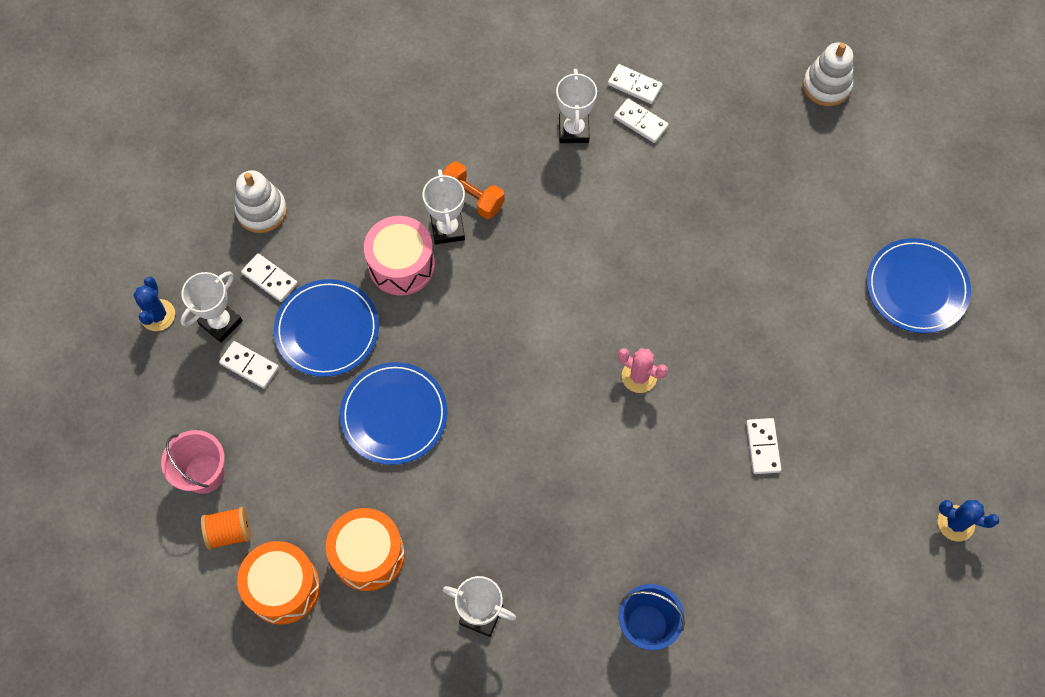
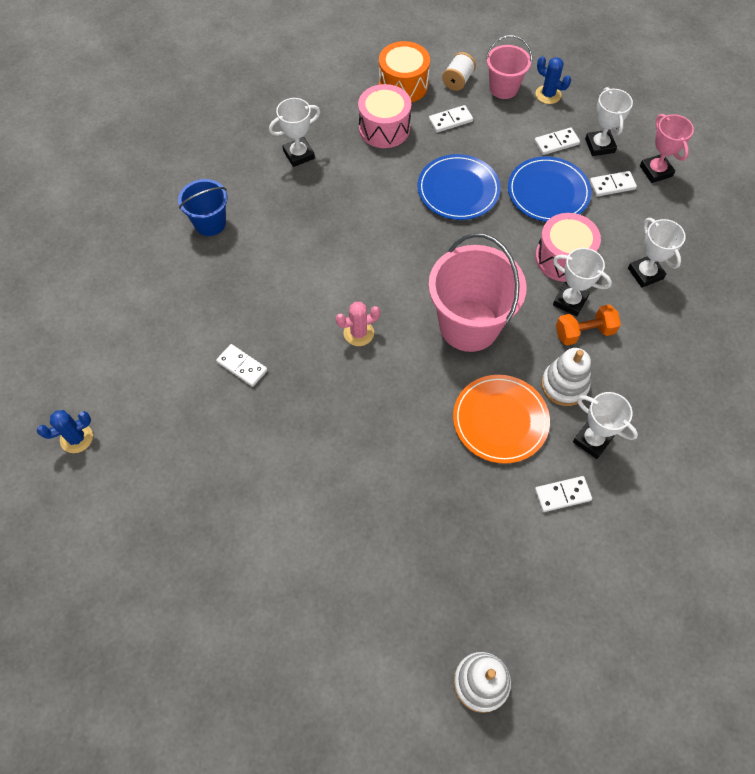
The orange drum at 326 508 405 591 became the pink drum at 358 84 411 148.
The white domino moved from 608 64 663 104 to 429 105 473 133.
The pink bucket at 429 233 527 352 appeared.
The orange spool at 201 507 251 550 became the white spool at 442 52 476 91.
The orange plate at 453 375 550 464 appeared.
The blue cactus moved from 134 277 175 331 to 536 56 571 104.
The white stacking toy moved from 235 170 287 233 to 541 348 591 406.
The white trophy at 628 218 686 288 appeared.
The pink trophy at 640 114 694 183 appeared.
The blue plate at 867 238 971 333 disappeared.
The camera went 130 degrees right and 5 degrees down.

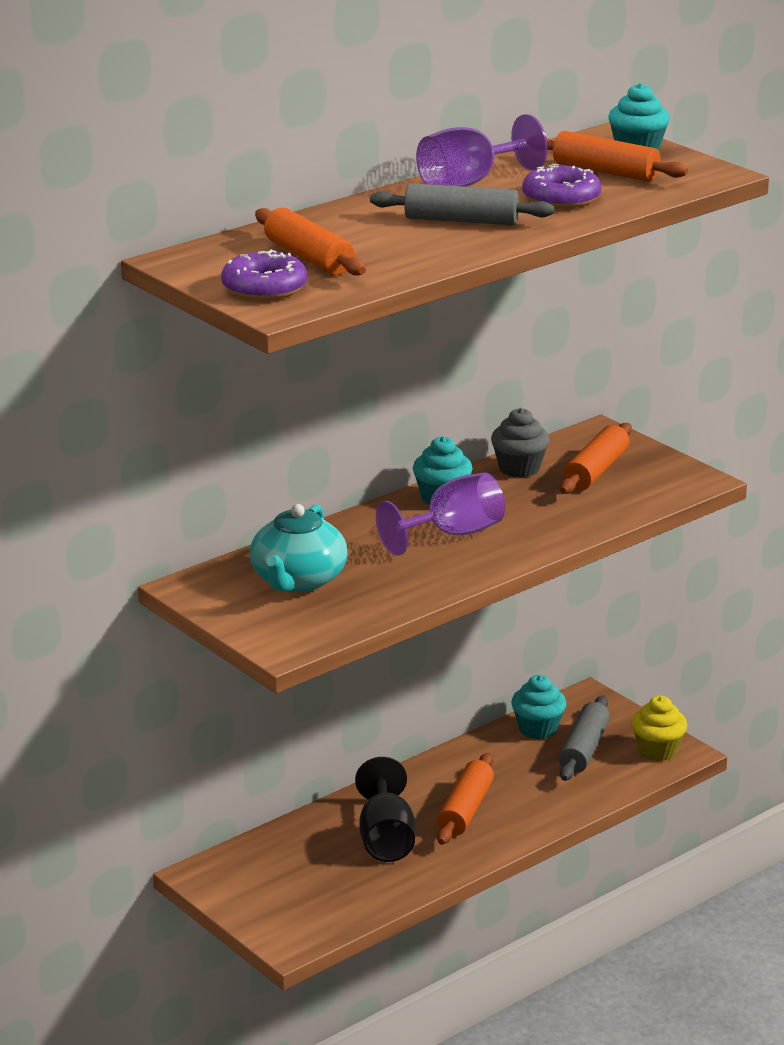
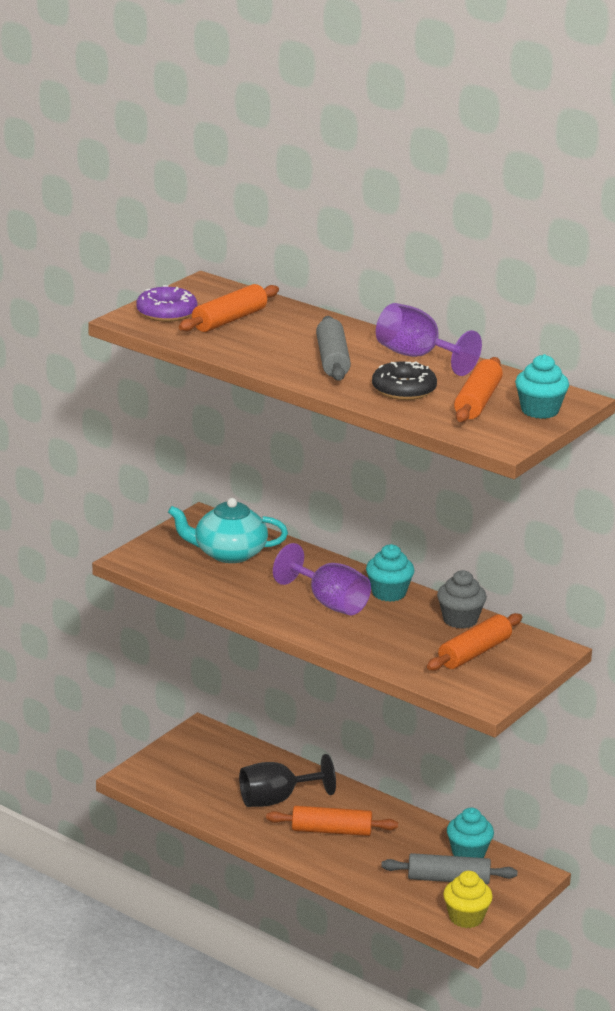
The purple donut at 522 164 601 209 became the black donut at 372 361 437 400.
The orange rolling pin at 560 423 632 494 turned 60 degrees counterclockwise.
The camera went 75 degrees right and 0 degrees up.

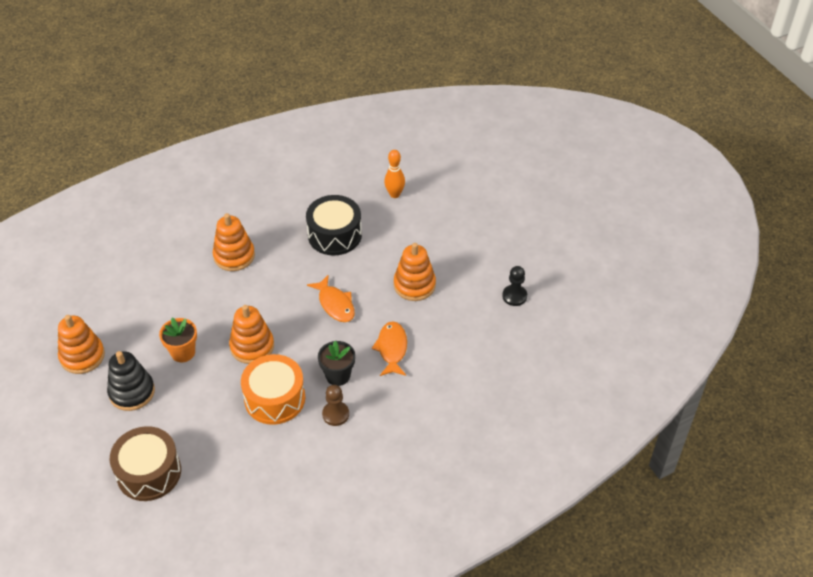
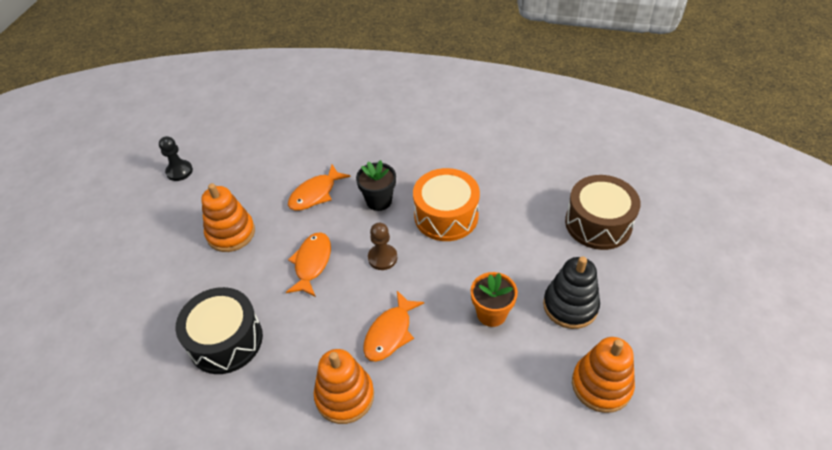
The orange fish at 363 291 424 362 appeared.
The brown pawn moved from 322 385 349 426 to 368 223 397 270.
The orange stacking toy at 229 305 274 364 disappeared.
The orange bowling pin at 384 150 405 198 disappeared.
The camera went 135 degrees left and 0 degrees up.

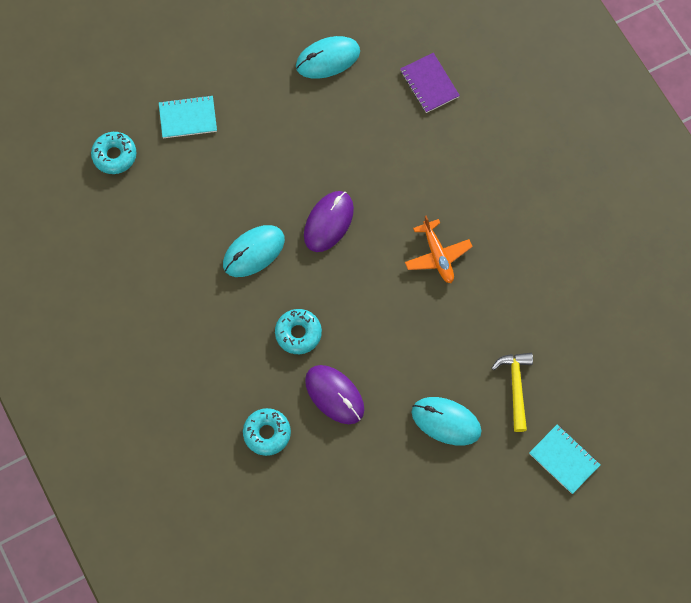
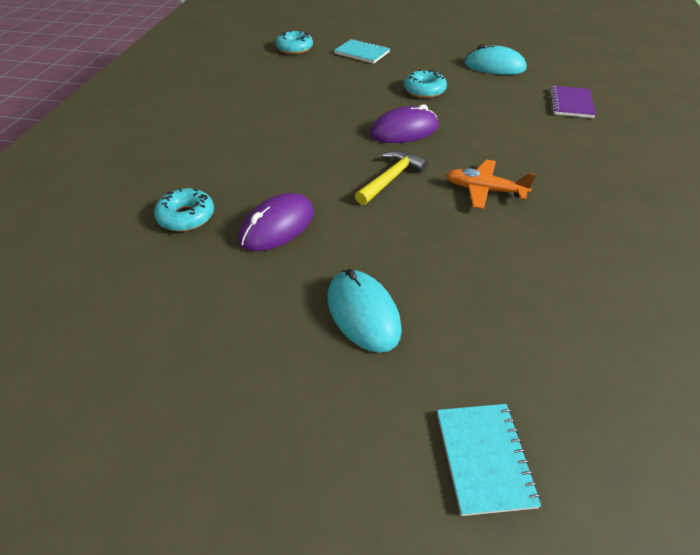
The purple mouse at 305 365 364 424 turned 45 degrees clockwise.
The yellow hammer moved from 492 353 533 432 to 355 151 428 205.
The turquoise donut moved from 275 309 322 354 to 404 70 447 98.
The orange plane at 405 215 473 283 turned 90 degrees clockwise.
The turquoise mouse at 223 225 285 277 disappeared.
The camera went 40 degrees right and 25 degrees down.

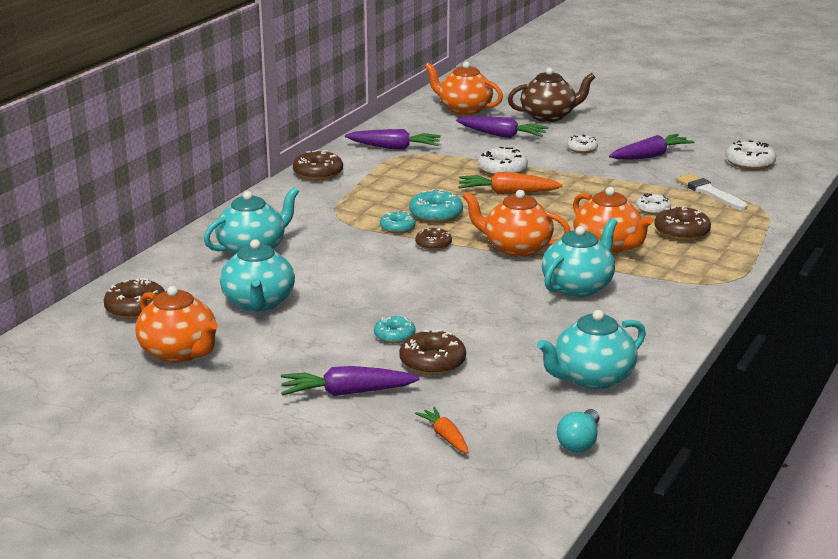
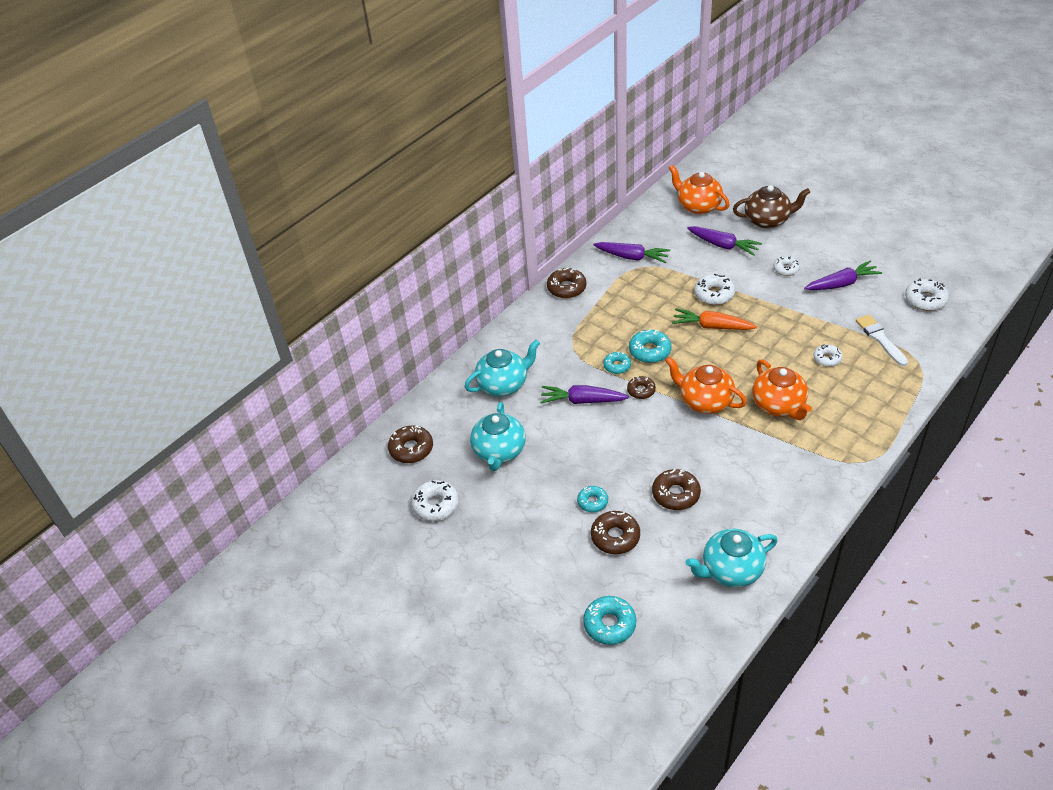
The orange teapot at 136 286 218 363 was replaced by the white donut at 411 480 459 521.
The purple carrot moved from 281 366 419 396 to 540 385 629 404.
The orange carrot at 415 407 469 454 was replaced by the turquoise donut at 583 596 636 645.
The brown donut moved from 654 206 711 241 to 652 469 701 510.
The turquoise teapot at 542 218 617 297 disappeared.
The turquoise light bulb at 557 409 600 452 disappeared.
The camera went 15 degrees right and 20 degrees up.

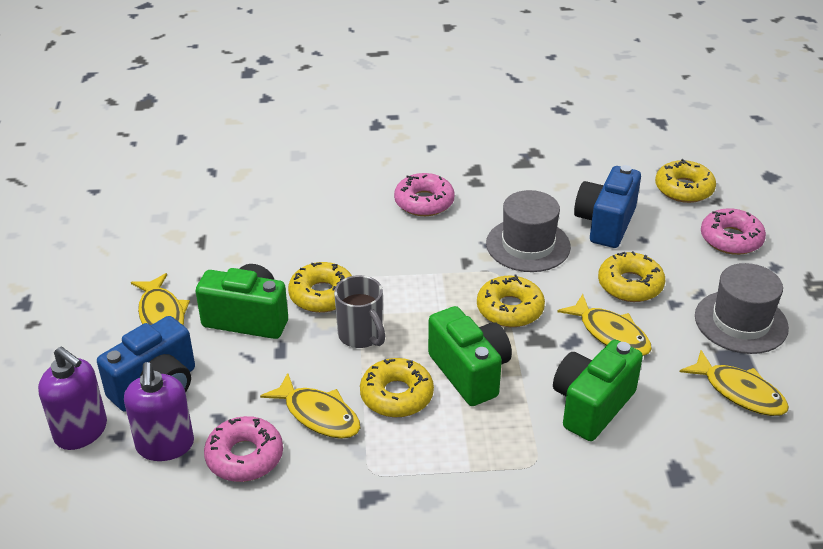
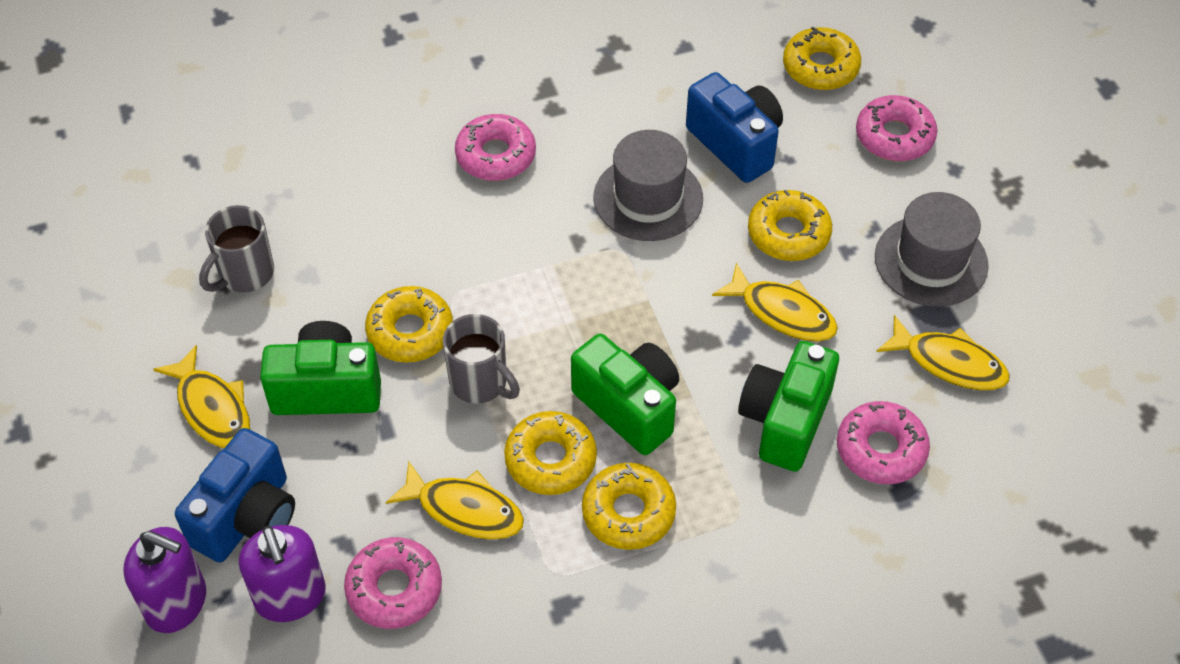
The grey mug at 199 205 274 292 appeared.
The yellow donut moved from 477 275 545 327 to 582 463 676 550.
The blue camera at 574 165 641 248 turned 135 degrees clockwise.
The pink donut at 837 401 930 484 appeared.
The camera went 15 degrees left and 15 degrees up.

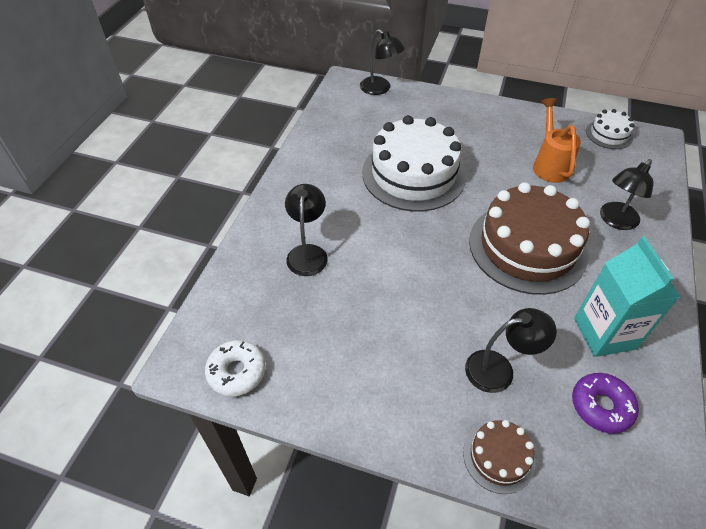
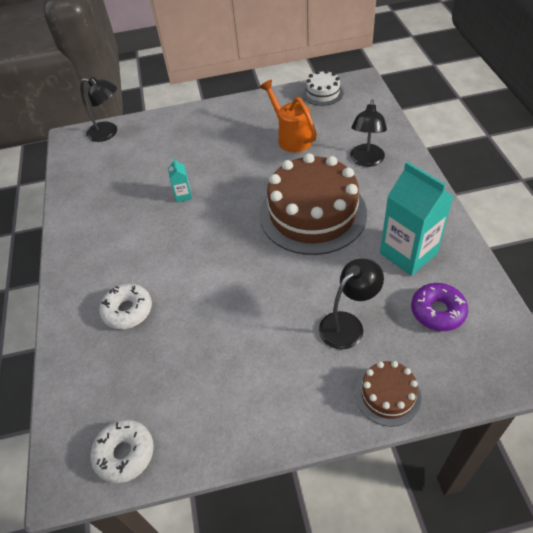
The black lamp at 285 184 328 276 was replaced by the white donut at 99 283 152 329.
The white cake at 362 115 466 212 was replaced by the turquoise carton at 168 158 192 202.
The camera went 25 degrees left and 0 degrees up.

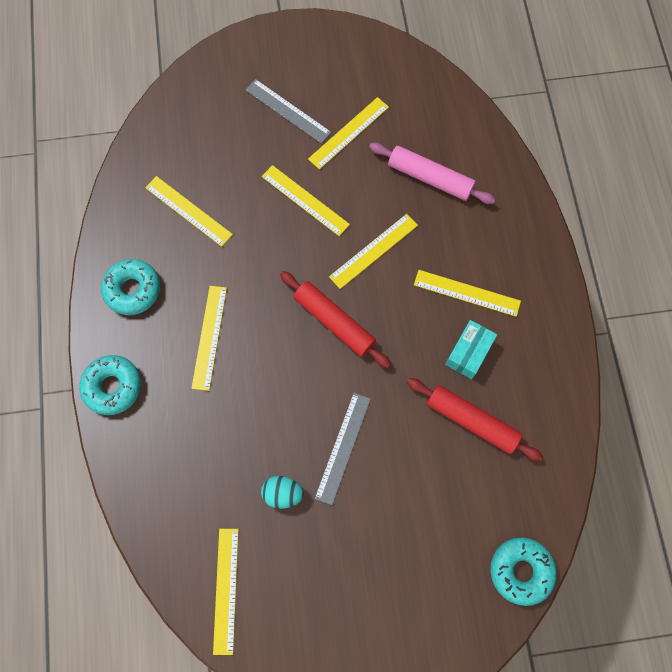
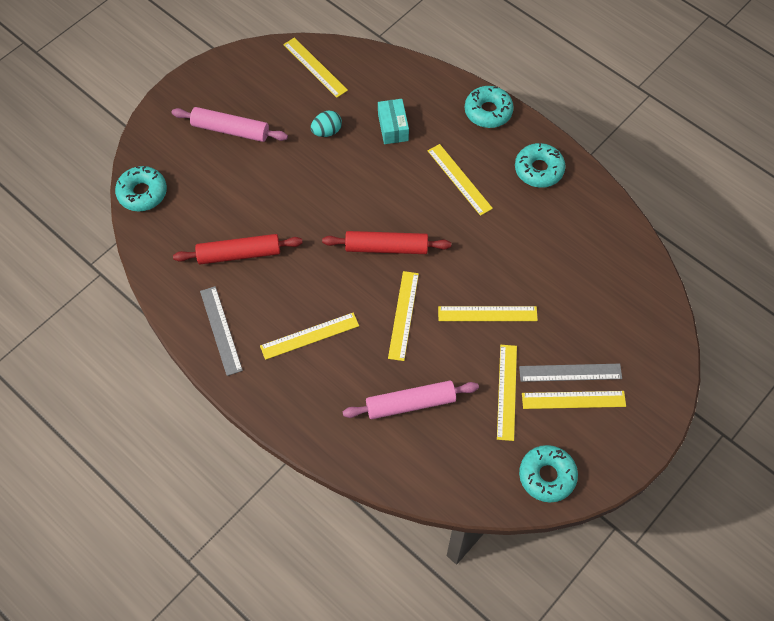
The pink rolling pin at 171 107 288 142 appeared.
The grey ruler moved from 315 393 371 505 to 200 286 243 376.
The turquoise box moved from 445 320 497 379 to 378 99 409 144.
The turquoise donut at 519 445 578 502 appeared.
The yellow ruler moved from 145 176 233 247 to 522 391 626 409.
The camera went 140 degrees right and 10 degrees down.

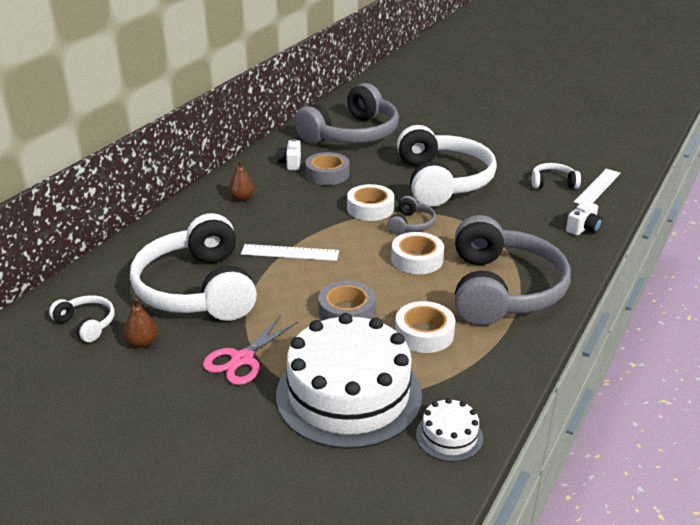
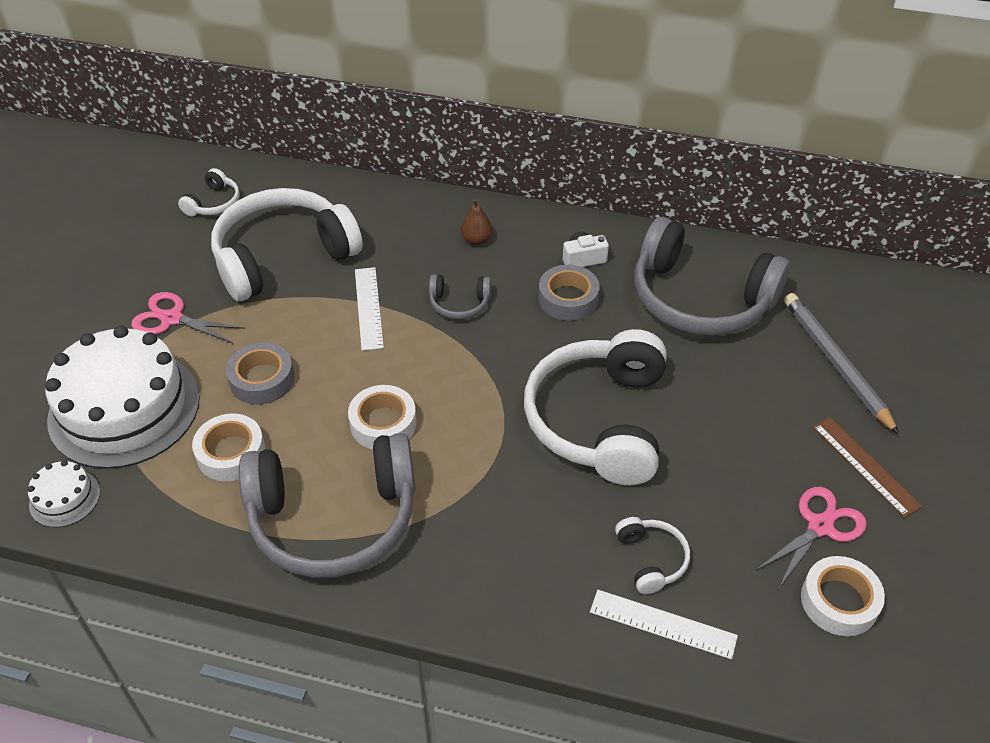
The grey headphones moved from 387 196 436 235 to 429 274 491 319.
The white headphones at 397 125 497 207 turned 120 degrees clockwise.
The pink scissors at 756 487 867 588 appeared.
The grey pencil at 784 293 899 435 appeared.
The white tape moved from 347 184 395 221 to 801 556 885 636.
The brown ruler at 813 417 923 518 appeared.
The brown pear at 123 298 158 348 disappeared.
The white camera at 566 201 602 236 disappeared.
The camera went 75 degrees right and 15 degrees up.

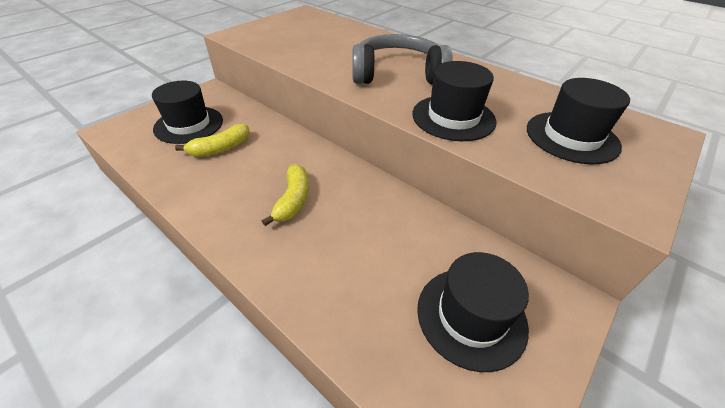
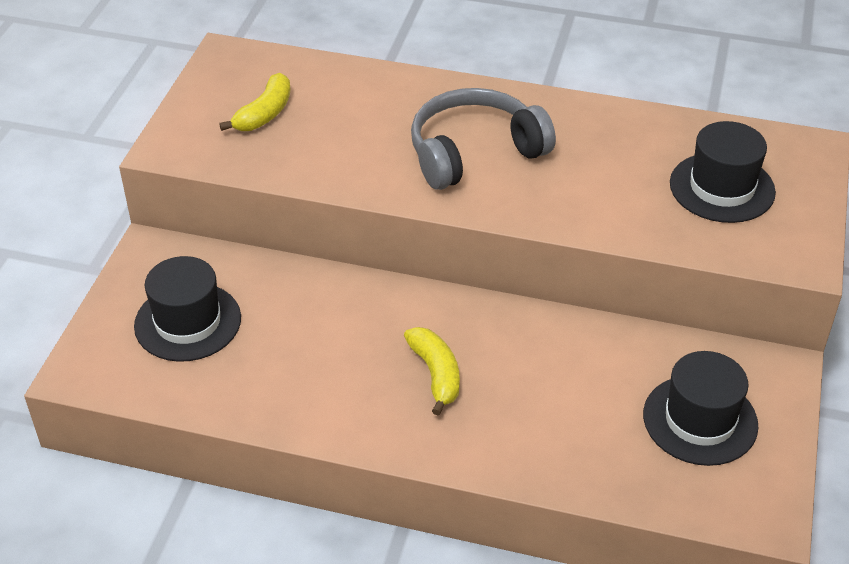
The yellow banana moved from 175 124 250 157 to 219 73 291 131.
The black hat at 412 61 497 141 disappeared.
The camera went 25 degrees left and 0 degrees up.

